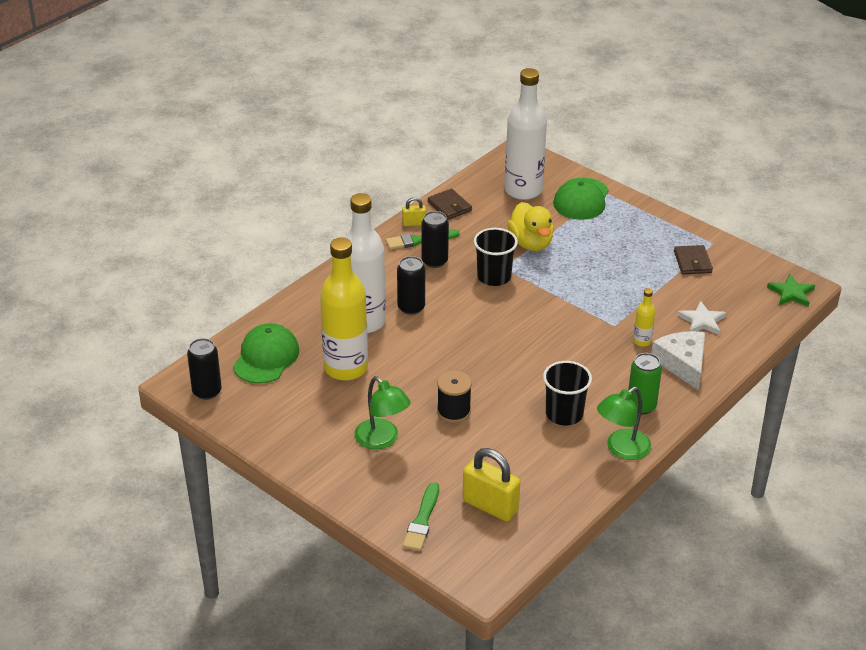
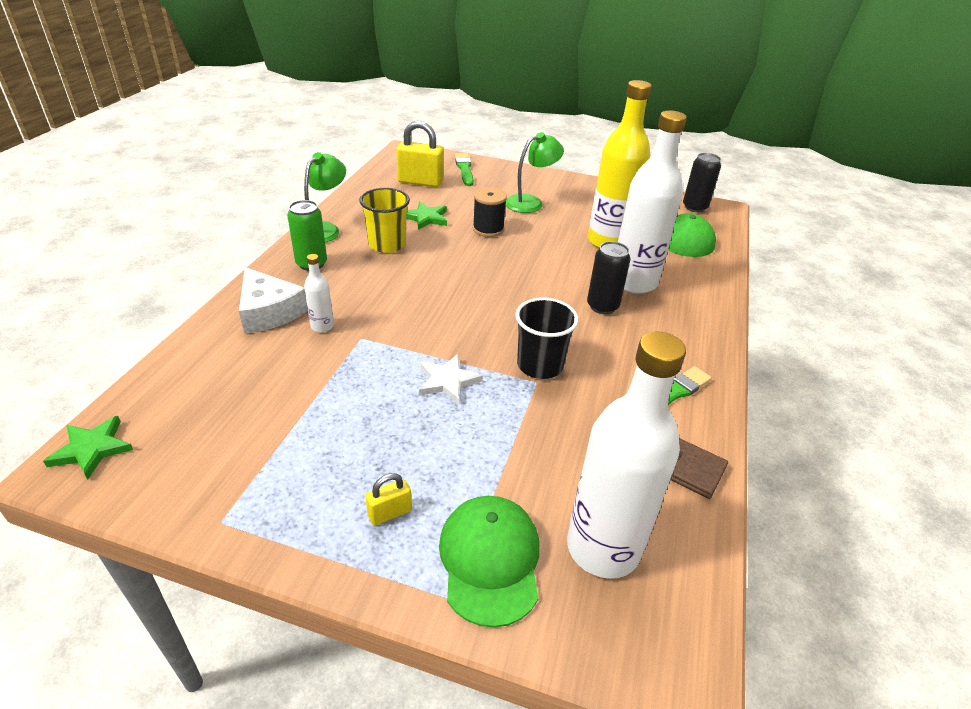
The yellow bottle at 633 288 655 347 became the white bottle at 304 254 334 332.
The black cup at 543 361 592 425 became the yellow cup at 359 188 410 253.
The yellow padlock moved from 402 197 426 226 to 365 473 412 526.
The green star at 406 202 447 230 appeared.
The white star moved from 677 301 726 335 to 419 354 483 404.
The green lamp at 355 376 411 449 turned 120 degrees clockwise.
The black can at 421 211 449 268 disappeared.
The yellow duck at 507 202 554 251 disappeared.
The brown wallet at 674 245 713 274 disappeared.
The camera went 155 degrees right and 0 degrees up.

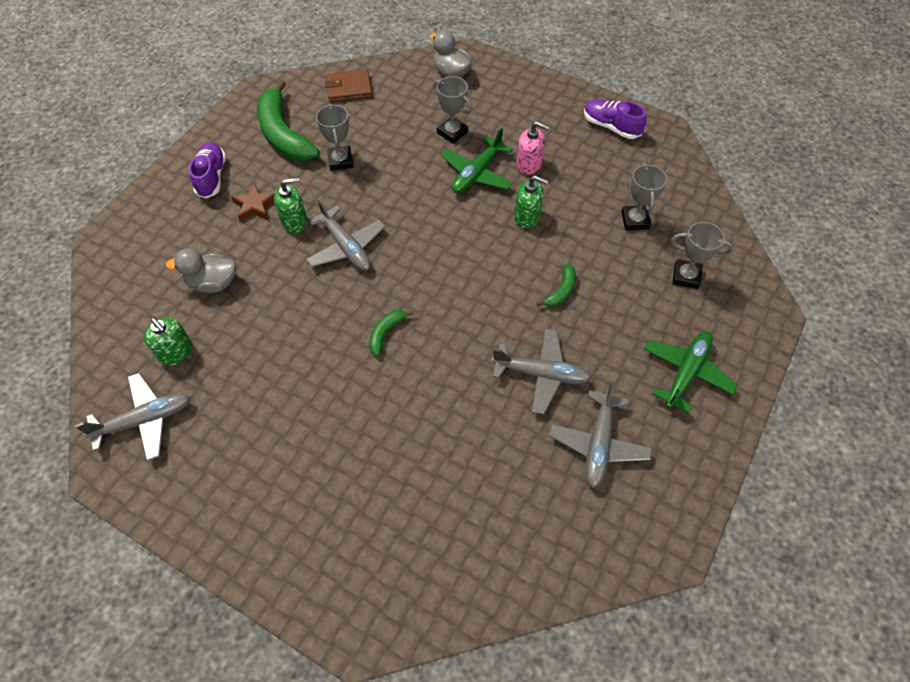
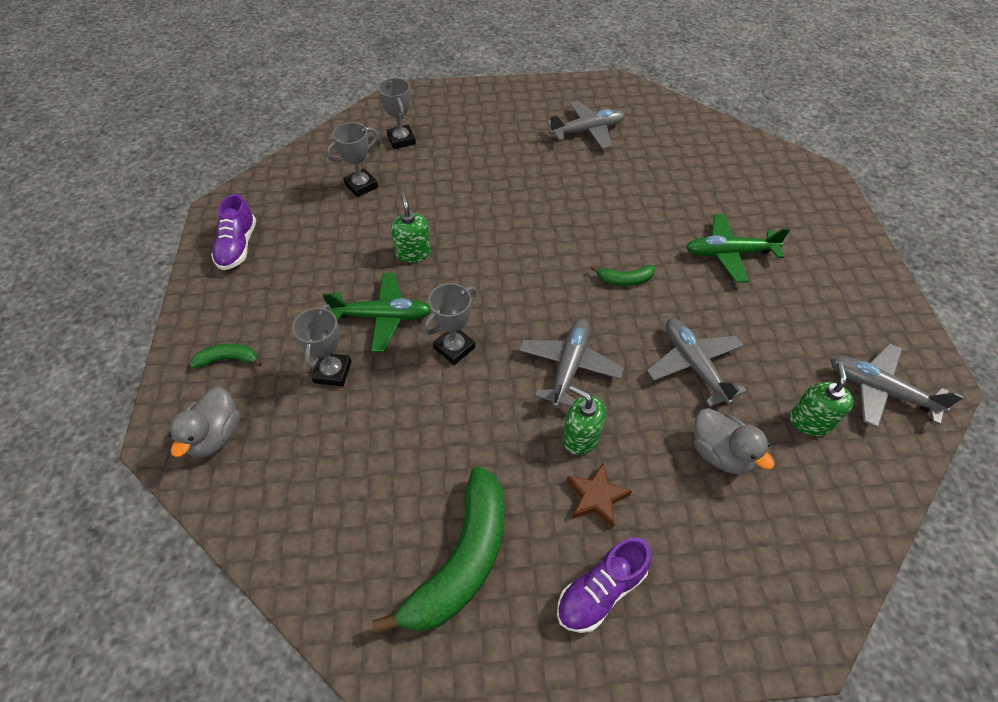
The green banana moved from 537 263 576 307 to 190 343 263 368.
The grey trophy moved from 316 104 354 171 to 424 283 477 365.
The grey plane moved from 492 329 592 415 to 647 319 747 407.
The green plane moved from 644 331 738 413 to 686 214 790 283.
The brown wallet at 325 69 372 102 disappeared.
The pink soap dispenser at 517 122 550 175 disappeared.
The camera went 125 degrees left and 5 degrees down.

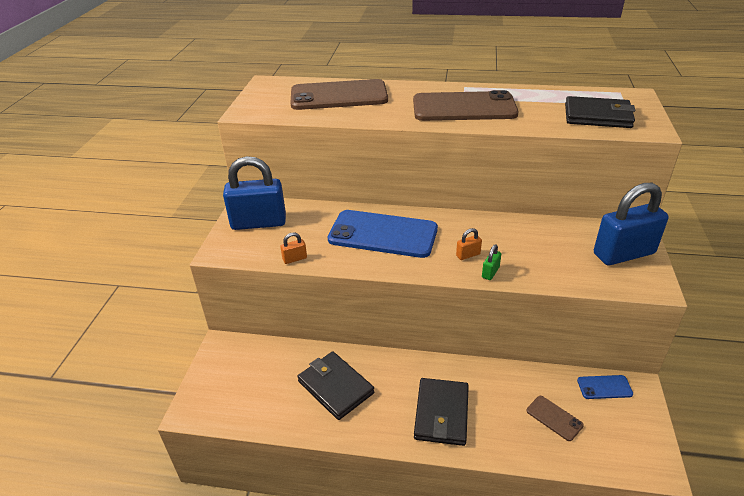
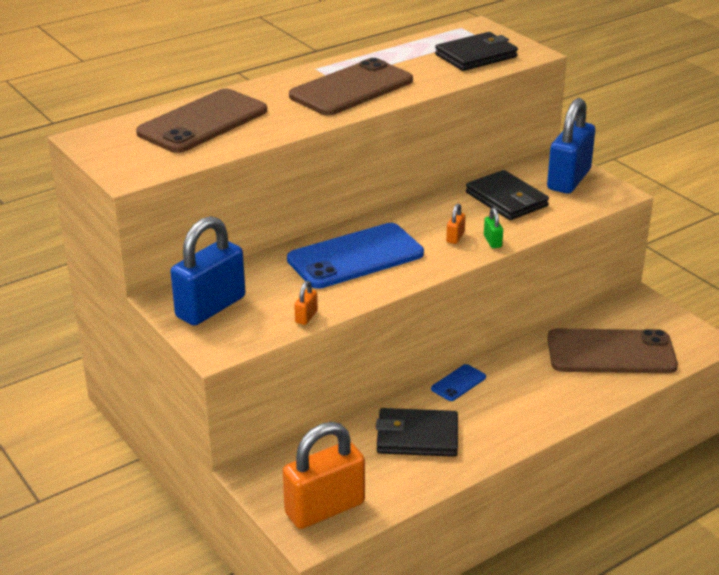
The orange padlock at 283 422 365 529 appeared.
The blue phone moved from 577 375 633 399 to 431 364 486 401.
The black wallet moved from 414 378 469 446 to 466 170 549 220.
The brown phone at 526 396 584 441 changed to 2.28 times the size.
The camera went 45 degrees left and 5 degrees down.

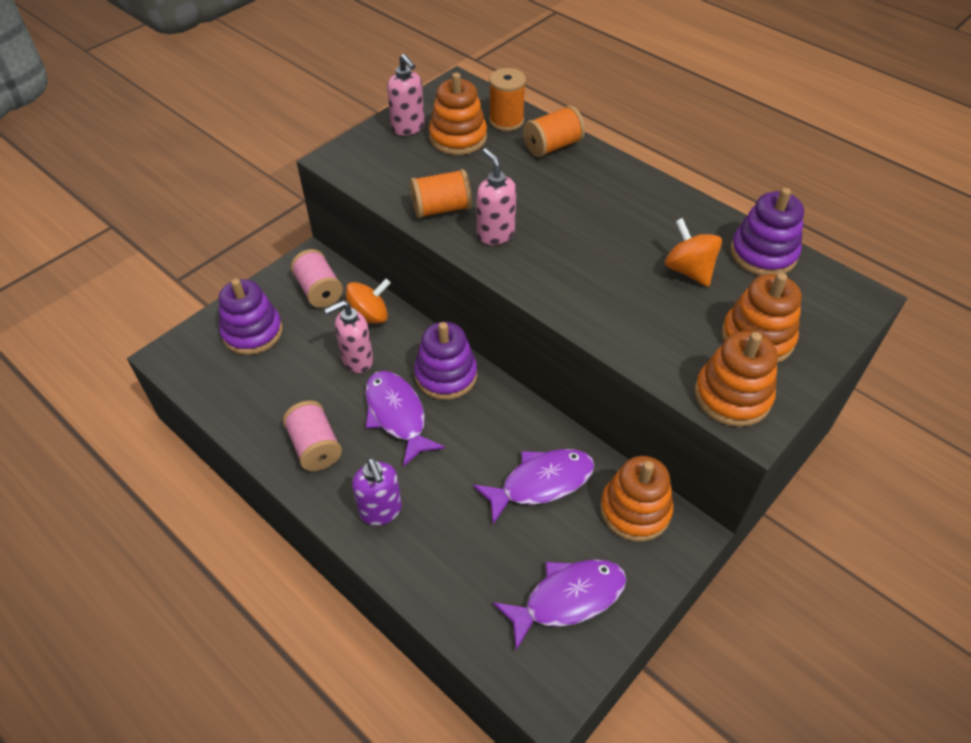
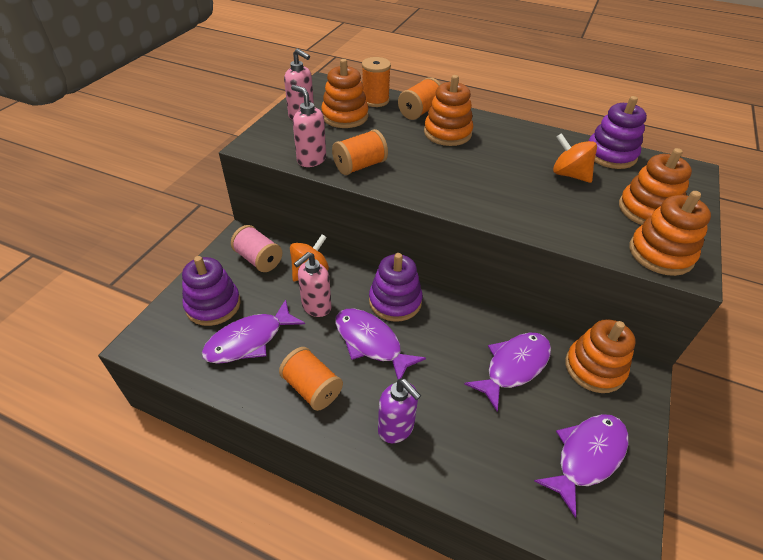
The purple fish at 202 299 305 364 appeared.
The pink spool at 283 401 342 471 became the orange spool at 279 347 343 411.
The pink soap dispenser moved from 476 148 516 245 to 291 85 326 167.
The orange stacking toy at 424 75 473 146 appeared.
The camera went 20 degrees left and 5 degrees down.

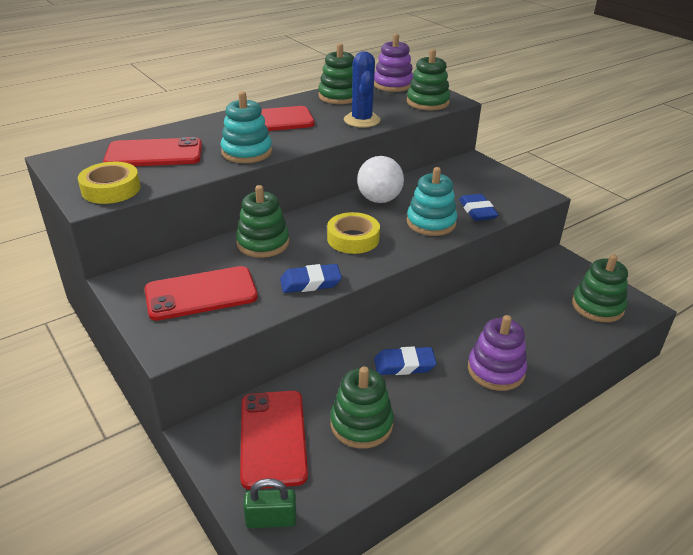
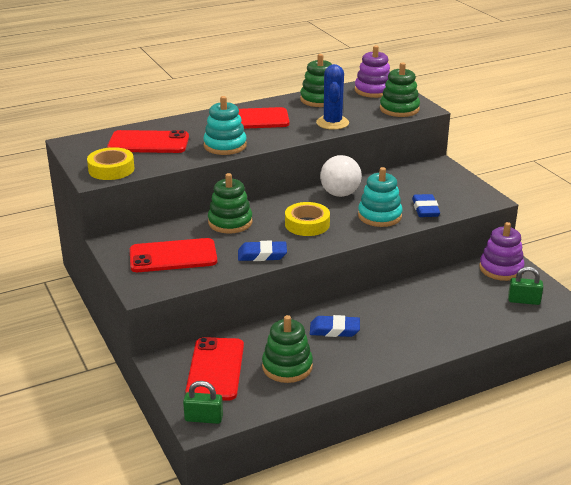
The purple stacking toy moved from 468 315 527 391 to 479 222 525 281.
The green stacking toy at 572 254 628 322 was replaced by the green padlock at 508 267 543 305.
The camera went 10 degrees right and 5 degrees down.

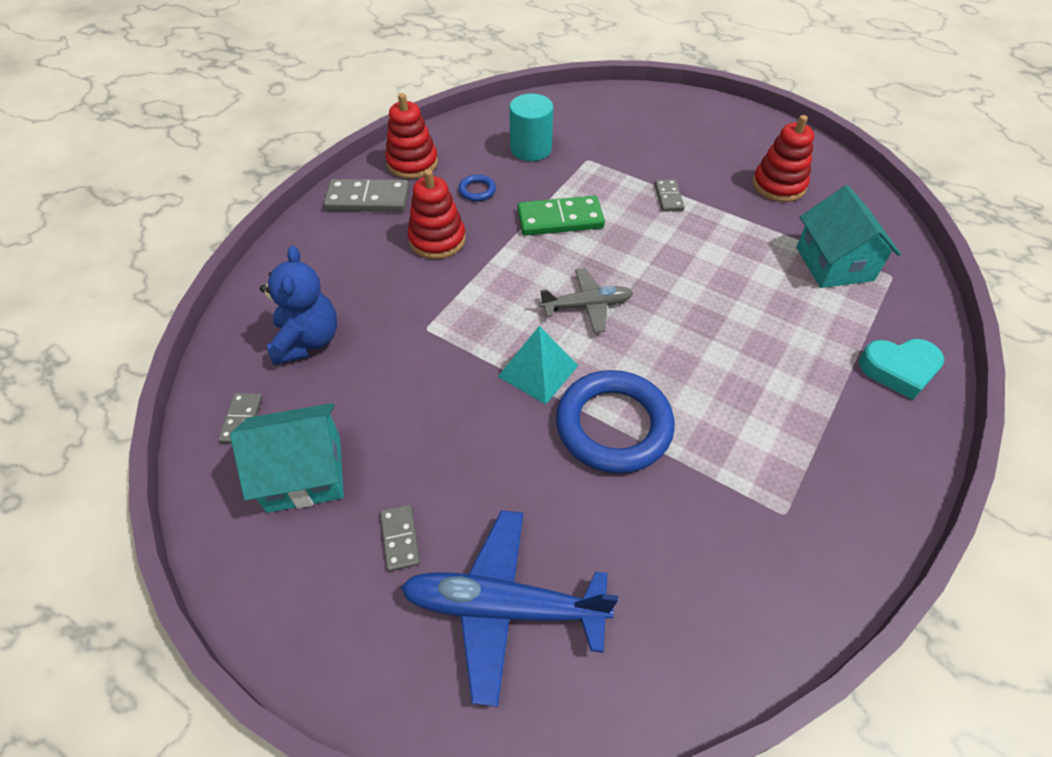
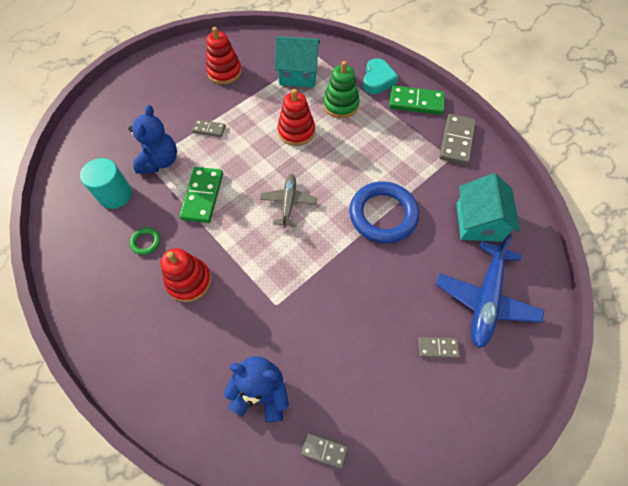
The blue teddy bear at 128 105 177 174 appeared.
The blue ring at 458 174 496 201 became the green ring at 130 228 160 255.
The red stacking toy moved from 385 93 438 179 to 278 89 315 146.
The green stacking toy at 323 61 360 118 appeared.
The green domino at 389 86 445 115 appeared.
The grey domino moved from 323 179 410 212 to 439 114 476 165.
The turquoise house moved from 230 403 344 513 to 456 173 520 242.
The turquoise pyramid at 498 326 578 404 disappeared.
The camera went 75 degrees left and 10 degrees up.

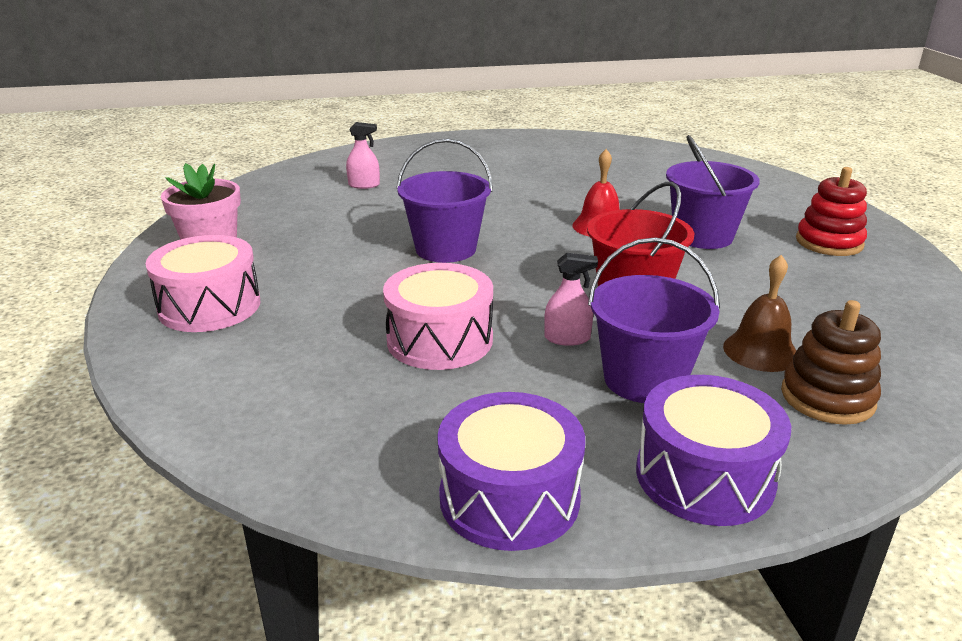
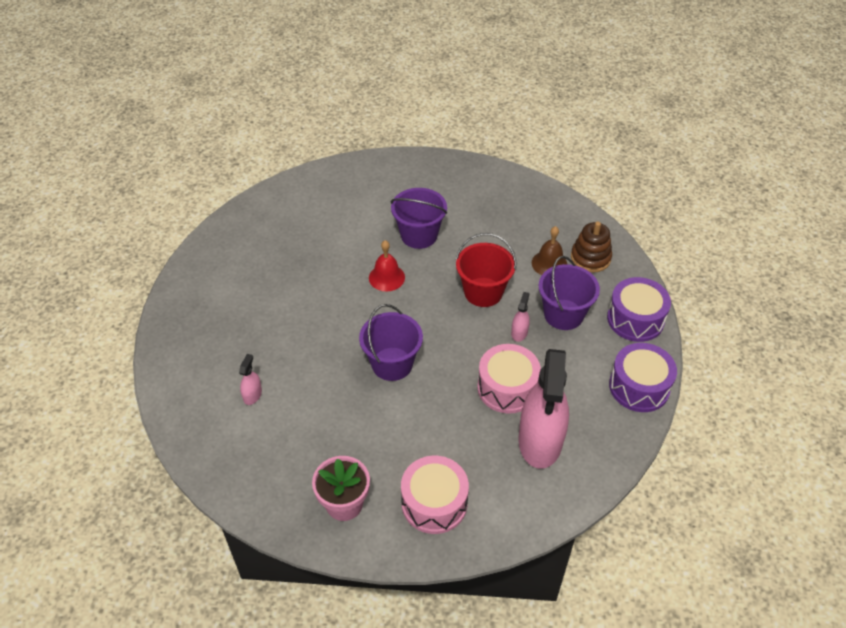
The pink spray bottle at 519 349 569 469 appeared.
The red stacking toy at 796 167 867 256 disappeared.
The camera went 75 degrees left and 20 degrees up.

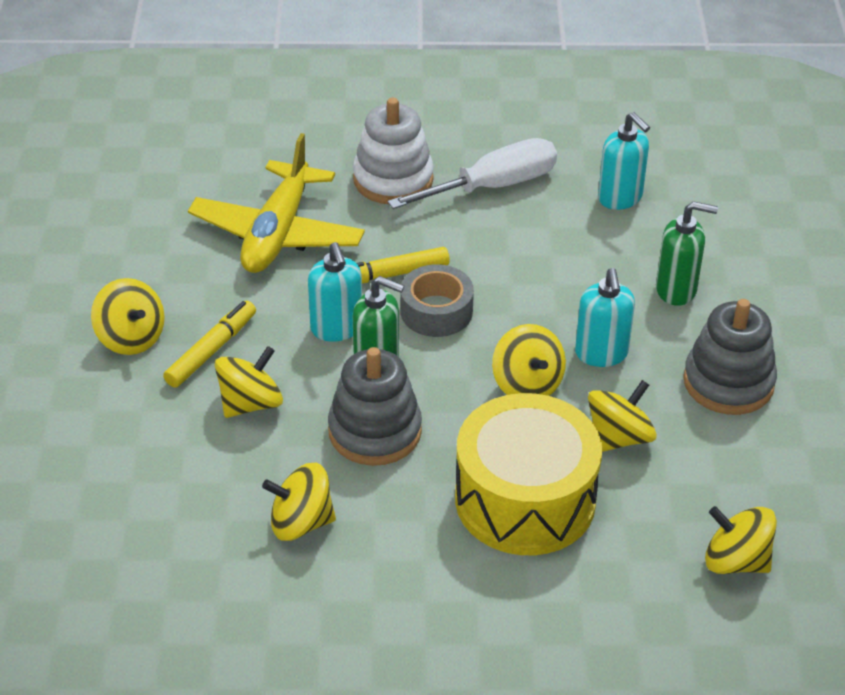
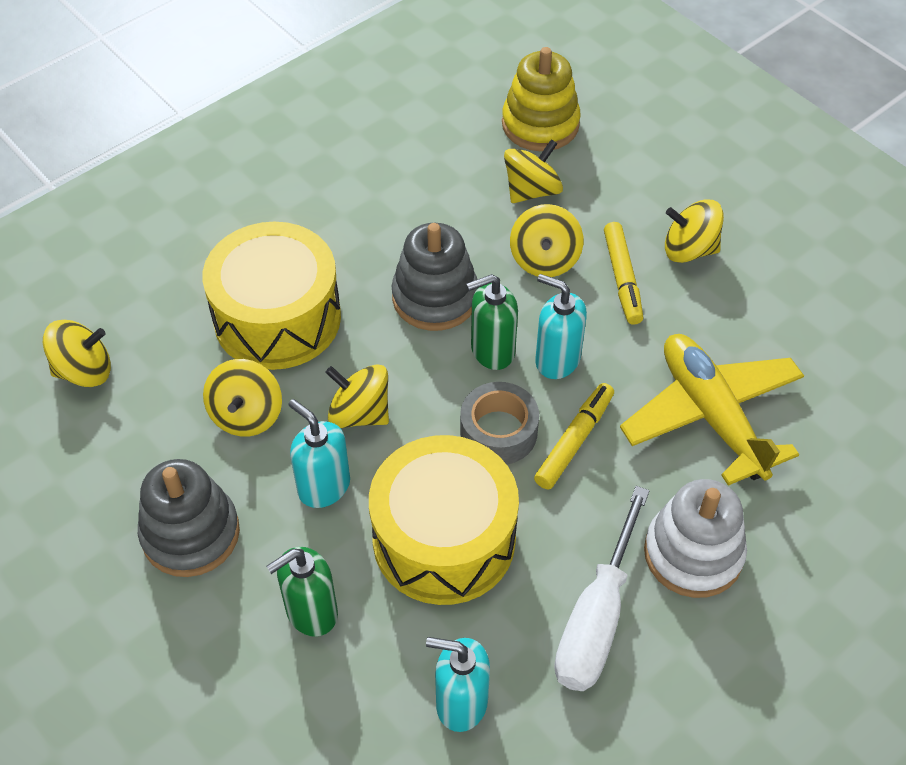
The yellow drum at 369 435 519 605 appeared.
The yellow stacking toy at 502 47 581 151 appeared.
The yellow spinning top moved from 262 463 336 541 to 504 139 563 203.
The camera went 140 degrees right and 10 degrees up.

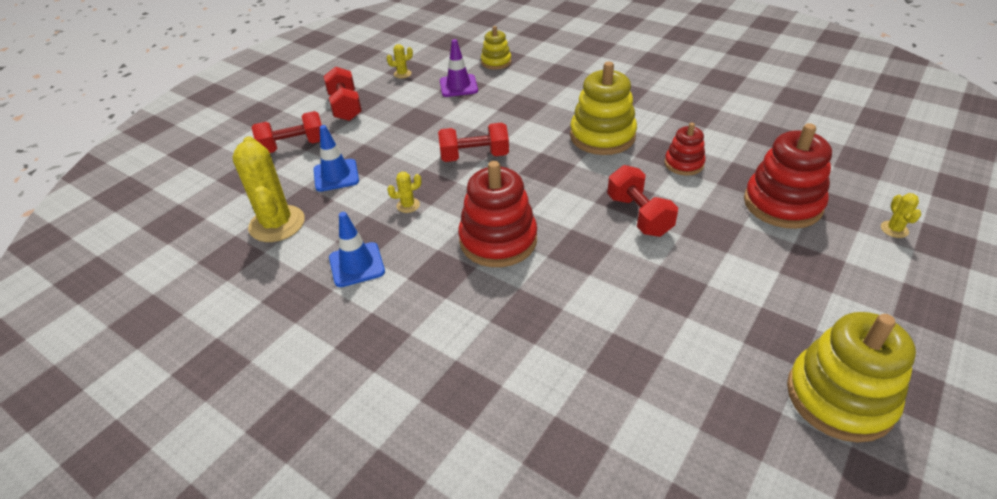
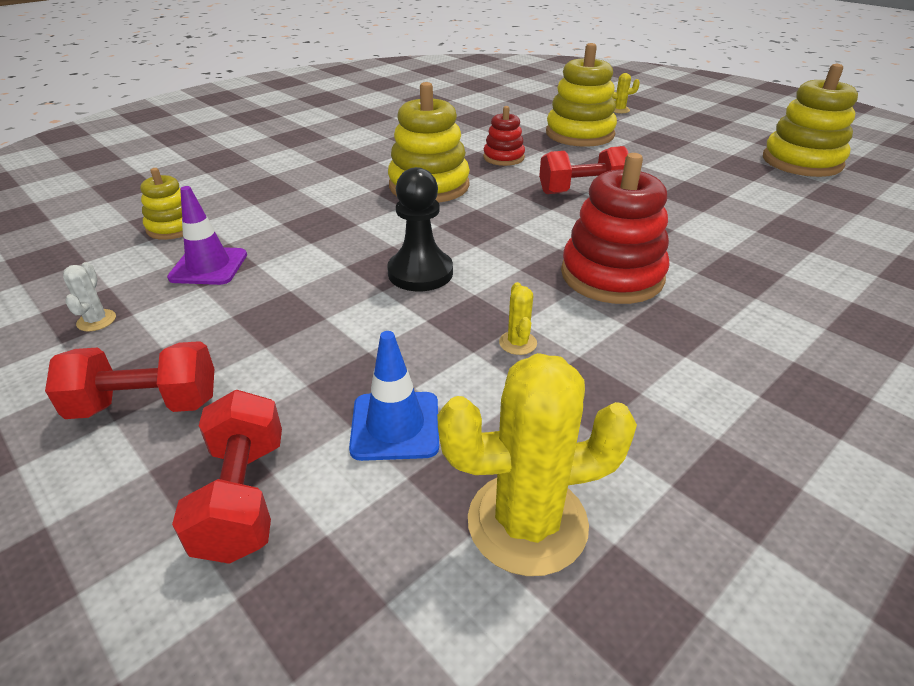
The yellow cactus at 387 44 413 78 became the white cactus at 63 262 116 331.
The red dumbbell at 438 123 509 162 was replaced by the black pawn at 387 167 453 291.
The red stacking toy at 744 123 832 229 became the yellow stacking toy at 546 43 617 147.
The blue traffic cone at 329 212 385 287 disappeared.
The camera went 80 degrees left and 5 degrees down.

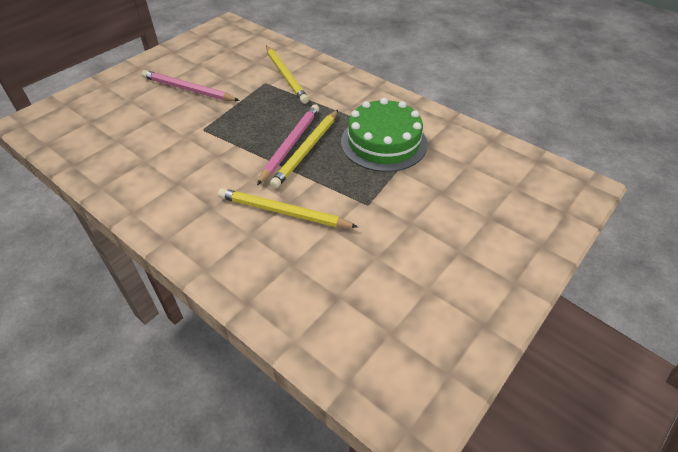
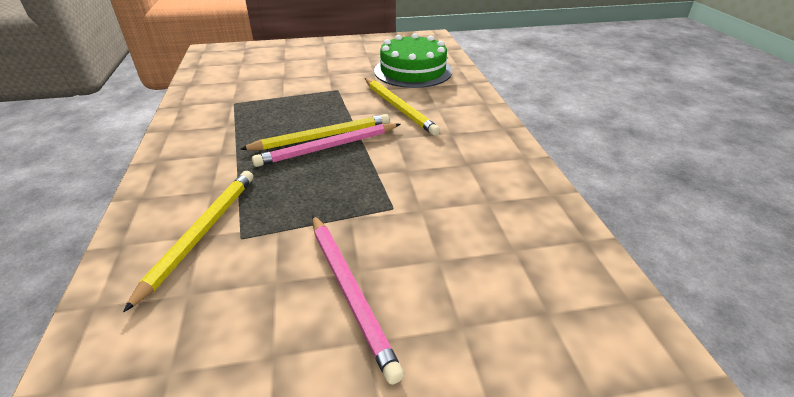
The green cake moved from 341 98 427 172 to 374 33 452 88.
The camera went 140 degrees left and 10 degrees down.

